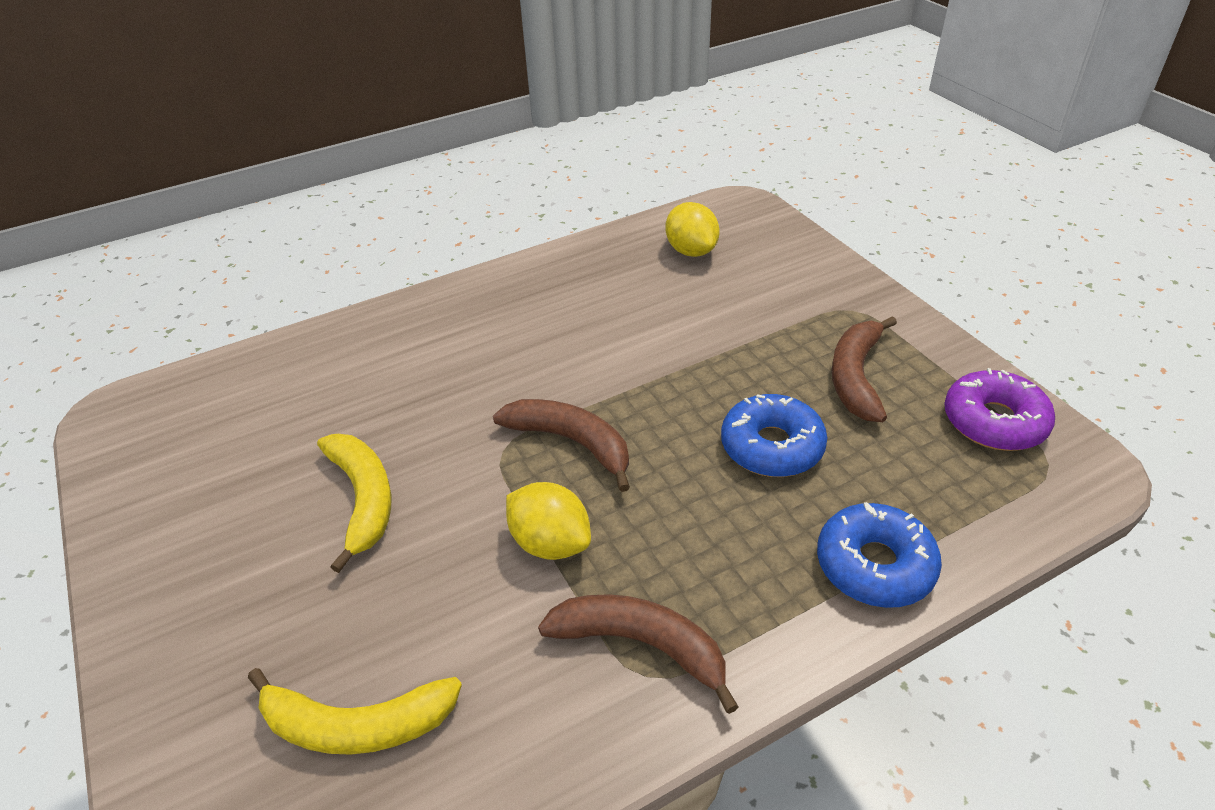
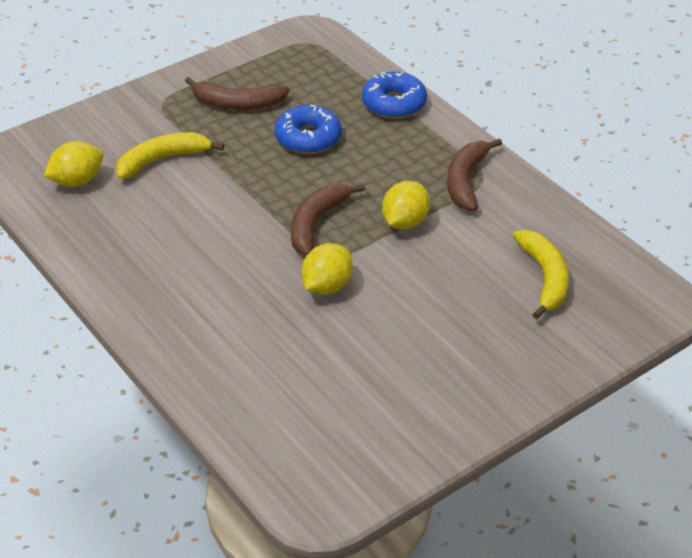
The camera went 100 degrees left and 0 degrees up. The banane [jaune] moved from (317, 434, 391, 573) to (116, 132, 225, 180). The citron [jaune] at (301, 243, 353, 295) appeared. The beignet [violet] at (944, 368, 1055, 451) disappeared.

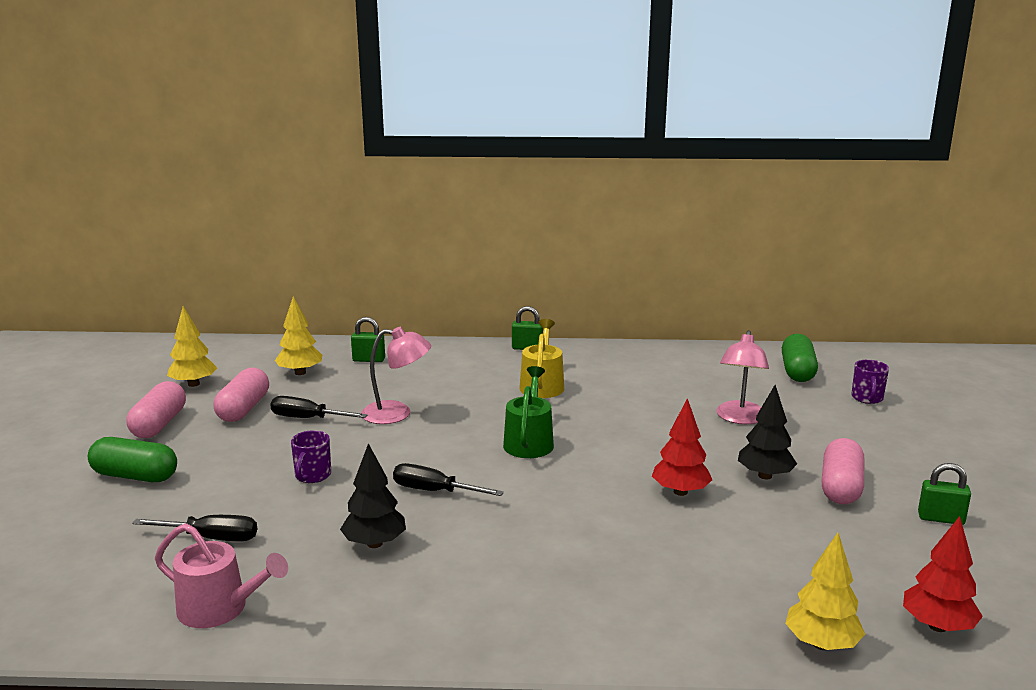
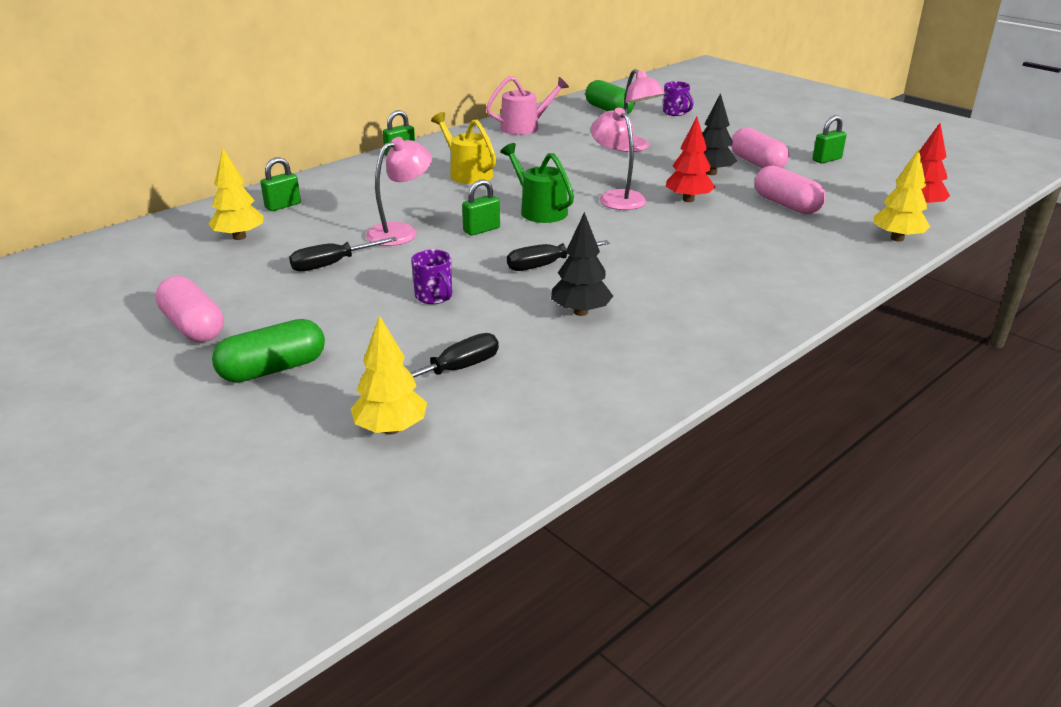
The camera went 45 degrees left and 10 degrees up. The arbre [jaune] moved from (167, 306, 217, 387) to (351, 315, 427, 435). The cadenas [vert] at (462, 179, 500, 236) appeared. The arrosoir [rose] moved from (155, 523, 288, 628) to (486, 76, 569, 135). The lampe [rose] at (591, 108, 647, 210) appeared. The gélule [rose] moved from (214, 368, 269, 422) to (755, 166, 826, 214).

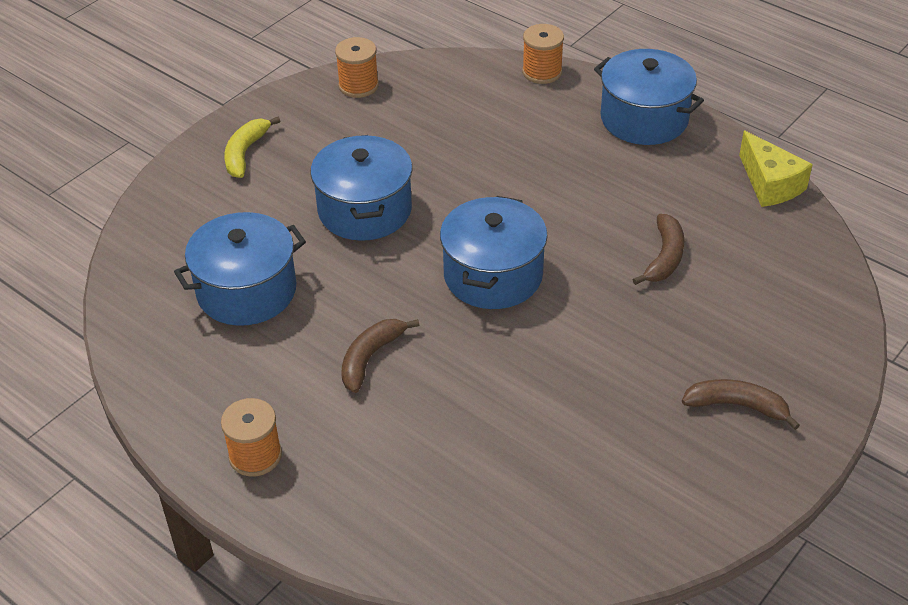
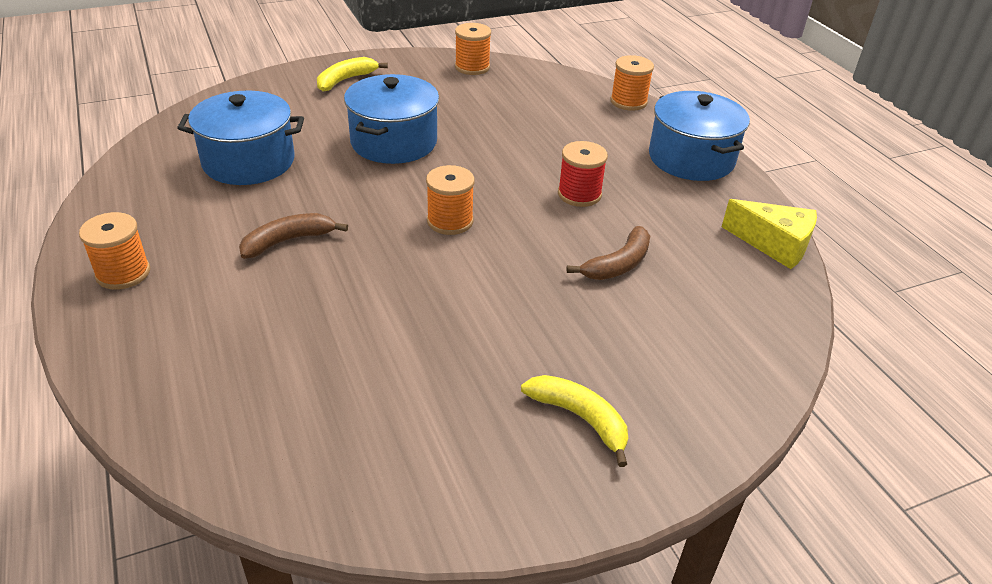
The camera went 25 degrees right and 5 degrees down. The marmite [bleu] at (440, 196, 548, 309) was replaced by the bobine [orange] at (426, 165, 475, 235). The banane [marron] at (682, 379, 800, 430) became the banane [jaune] at (521, 375, 628, 467). The bobine [rouge] at (558, 141, 608, 207) appeared. The fromage [jaune] at (739, 131, 813, 207) turned 60 degrees counterclockwise.

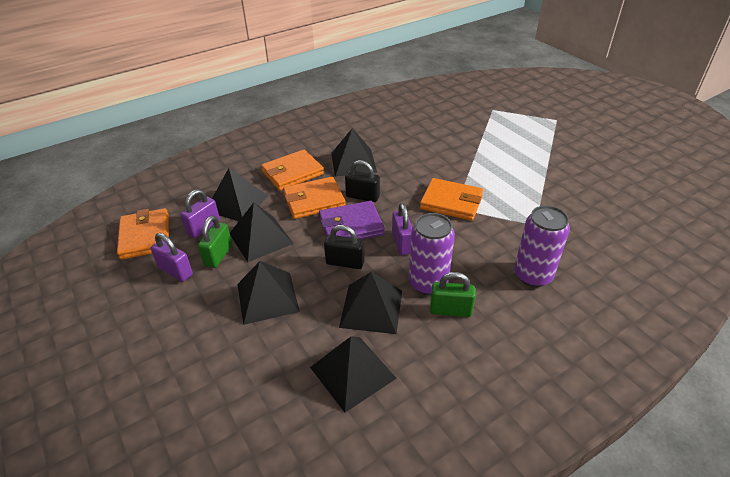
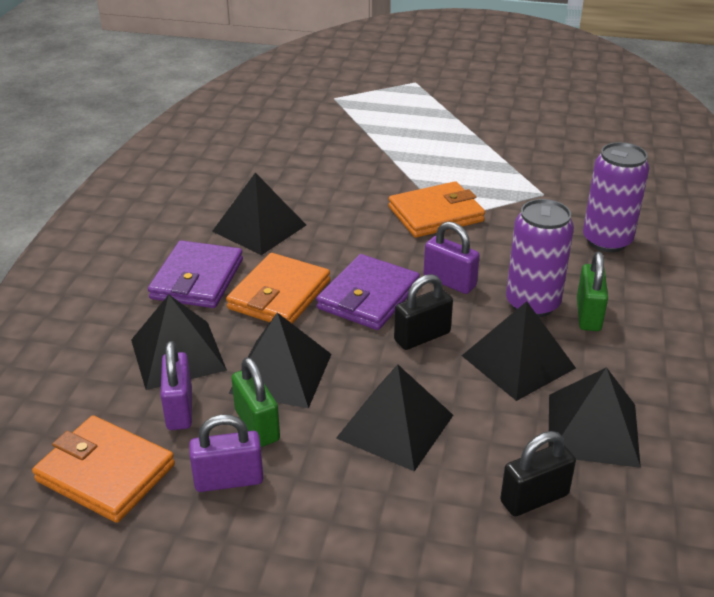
The camera went 45 degrees left and 5 degrees down. The portefeuille [orange] at (261, 149, 324, 191) became the portefeuille [violet] at (148, 240, 243, 308). The cadenas [noir] moved from (345, 160, 380, 202) to (500, 431, 576, 517). The cadenas [vert] at (430, 272, 476, 317) turned 45 degrees counterclockwise.

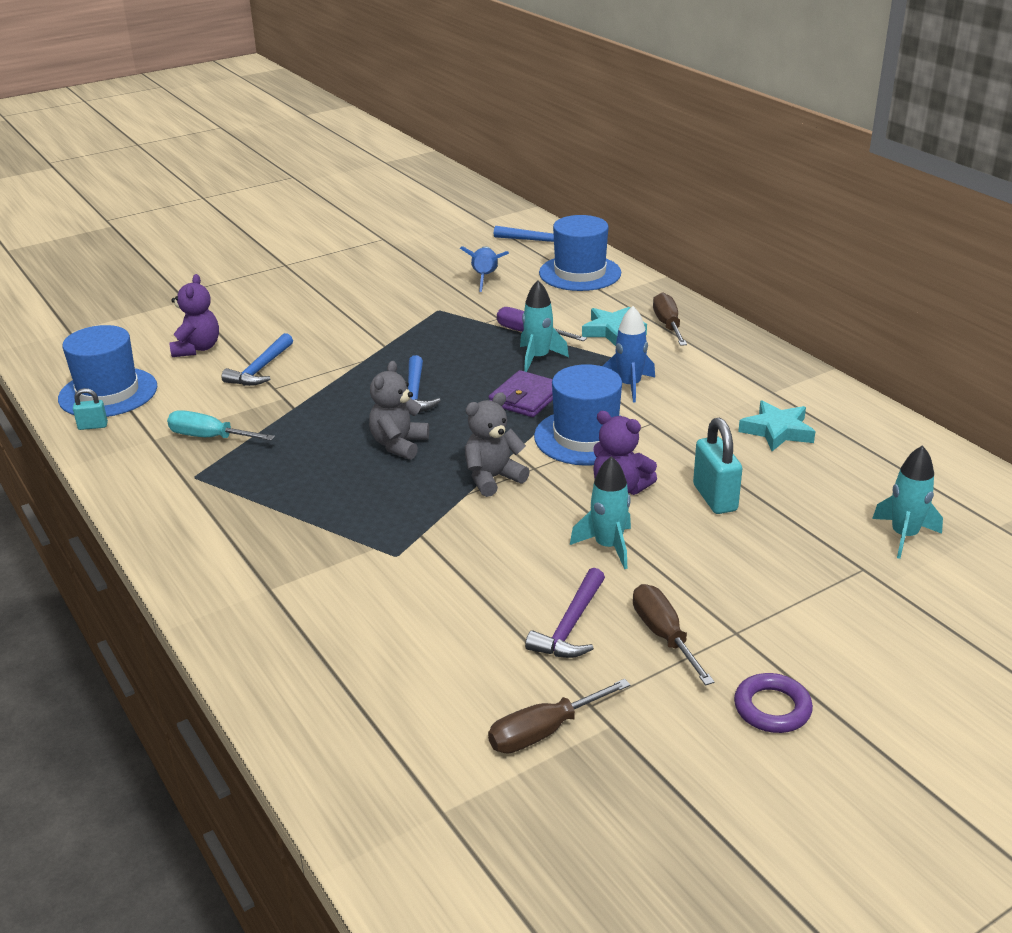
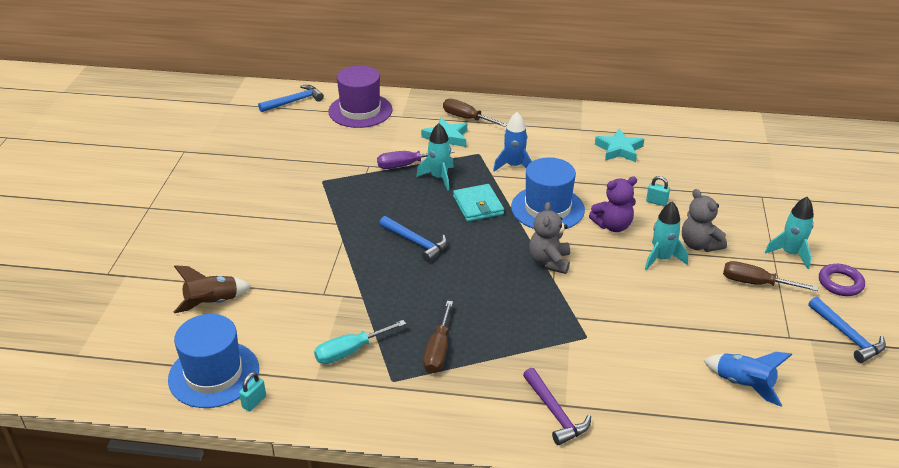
The camera went 50 degrees left and 5 degrees up. The ours en peluche [violet] at (170, 274, 219, 357) was replaced by the fusée [marron] at (174, 265, 251, 313). The chapeau [bleu] at (539, 215, 621, 291) became the chapeau [violet] at (328, 65, 393, 128). The tournevis [marron] moved from (488, 679, 631, 754) to (423, 301, 453, 373). The portefeuille [violet] at (489, 370, 553, 417) became the portefeuille [turquoise] at (453, 184, 504, 222). The marteau [violet] moved from (525, 568, 605, 658) to (523, 368, 591, 445). The cadenas [turquoise] at (693, 418, 742, 514) changed to 0.54 times the size. The ours en peluche [gris] moved from (369, 361, 429, 460) to (682, 189, 727, 252). The fusée [bleu] moved from (460, 246, 509, 292) to (704, 352, 792, 406). The fusée [turquoise] moved from (872, 445, 943, 559) to (765, 197, 814, 269). The marteau [bleu] moved from (221, 333, 293, 386) to (809, 297, 886, 363).

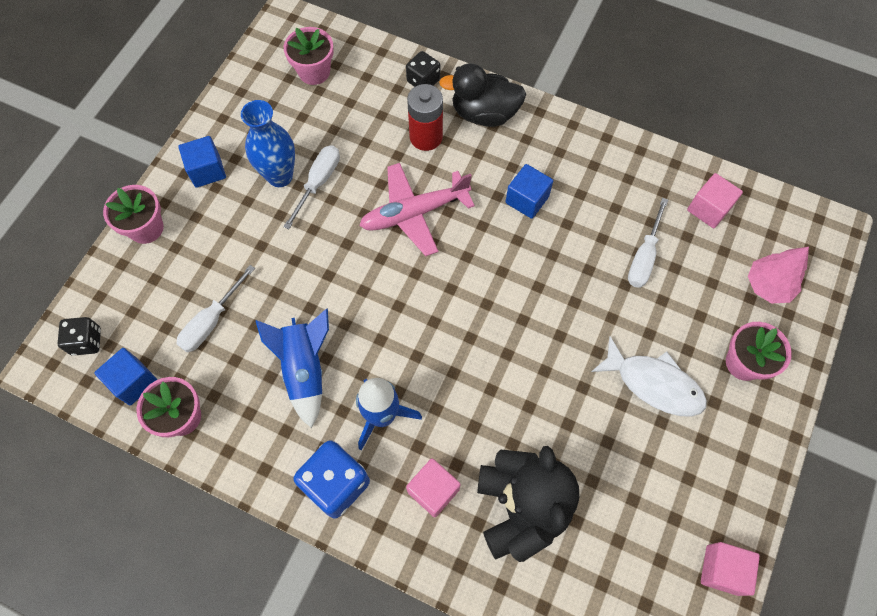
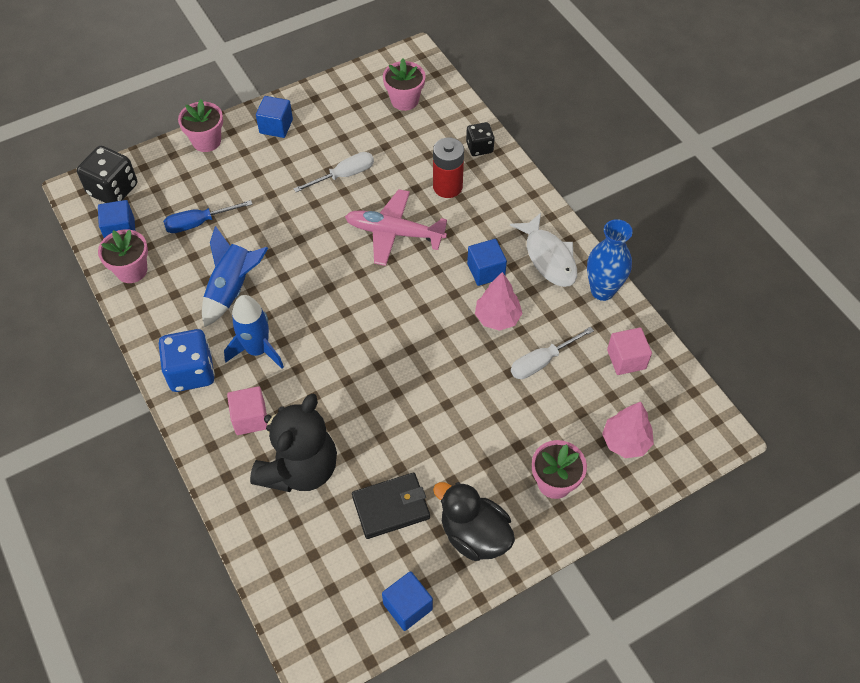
The camera went 35 degrees right and 10 degrees down. The dé [noir] at (57, 317, 101, 356) changed to 1.64 times the size. The tournevis [blanc] at (177, 265, 255, 352) became the tournevis [bleu] at (163, 200, 253, 233). The portefeuille [noir] at (352, 473, 430, 539) appeared. The cube [rose] at (701, 542, 760, 596) became the cube [bleu] at (382, 571, 433, 631). The canard [noir] moved from (439, 63, 526, 127) to (433, 482, 515, 561). The arbre [rose] at (475, 272, 523, 331) appeared. The poisson [blanc] moved from (591, 336, 707, 417) to (510, 213, 577, 287). The vase [bleu] moved from (241, 100, 295, 187) to (587, 219, 633, 301).

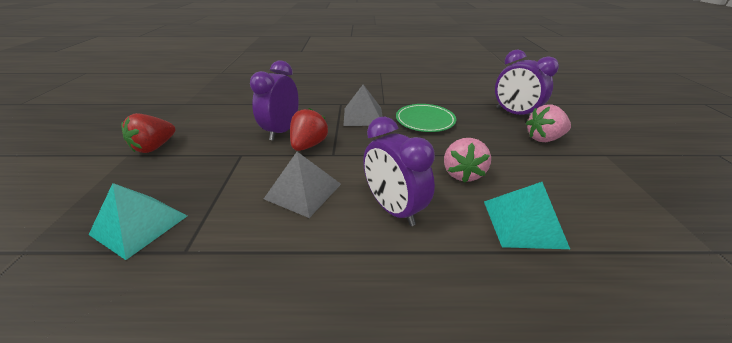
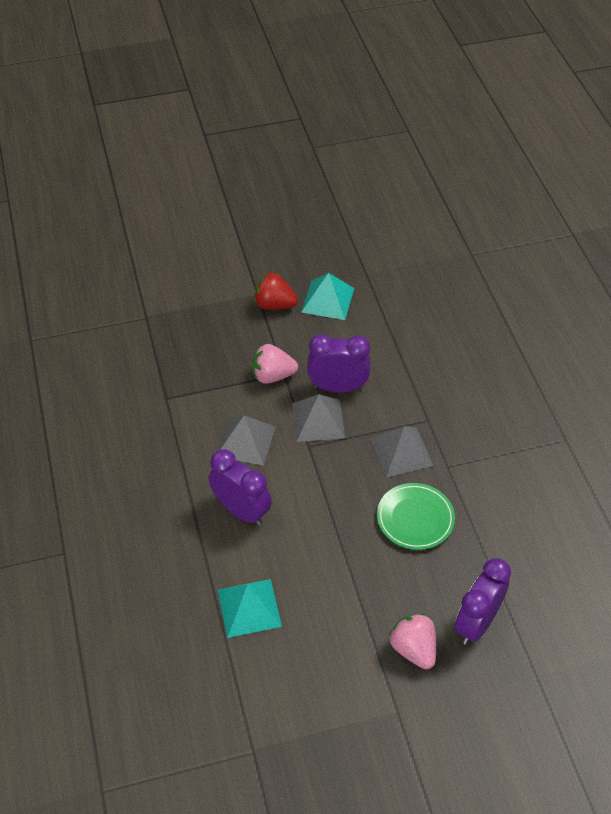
The camera went 75 degrees right and 15 degrees up. The réveil [violet] at (363, 117, 435, 226) turned 90 degrees clockwise. The fraise [rose] moved from (444, 138, 491, 183) to (252, 344, 298, 384). The fraise [rouge] at (290, 108, 329, 151) was replaced by the pyramide [gris] at (292, 394, 345, 442). The pyramide [turquoise] moved from (89, 183, 187, 260) to (301, 273, 354, 320).

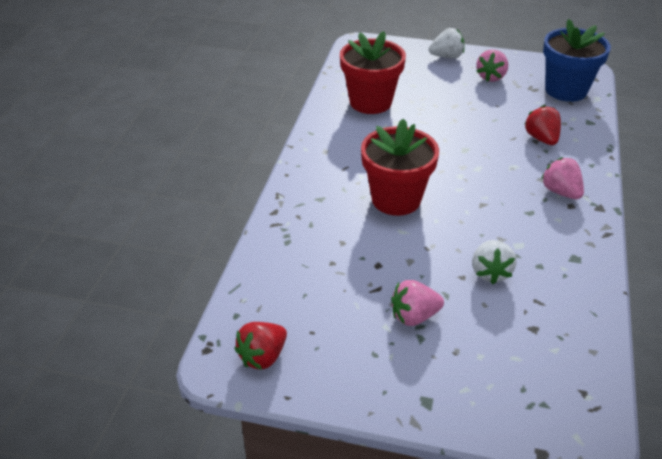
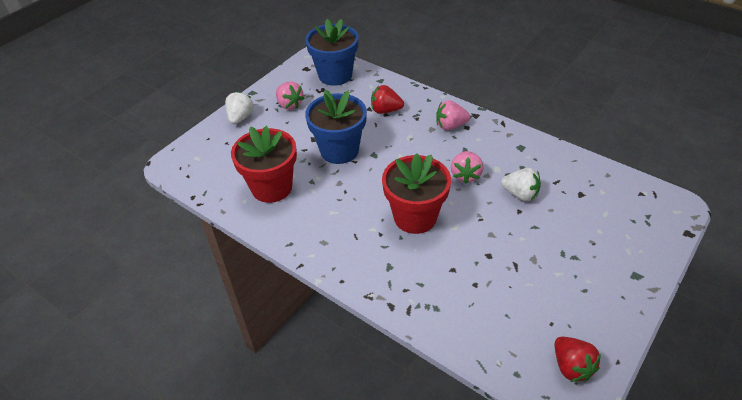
The camera went 65 degrees left and 5 degrees up. The pot de fleurs [bleu] at (305, 90, 367, 164) appeared. The fraise [rose] moved from (391, 280, 444, 326) to (451, 151, 483, 184).

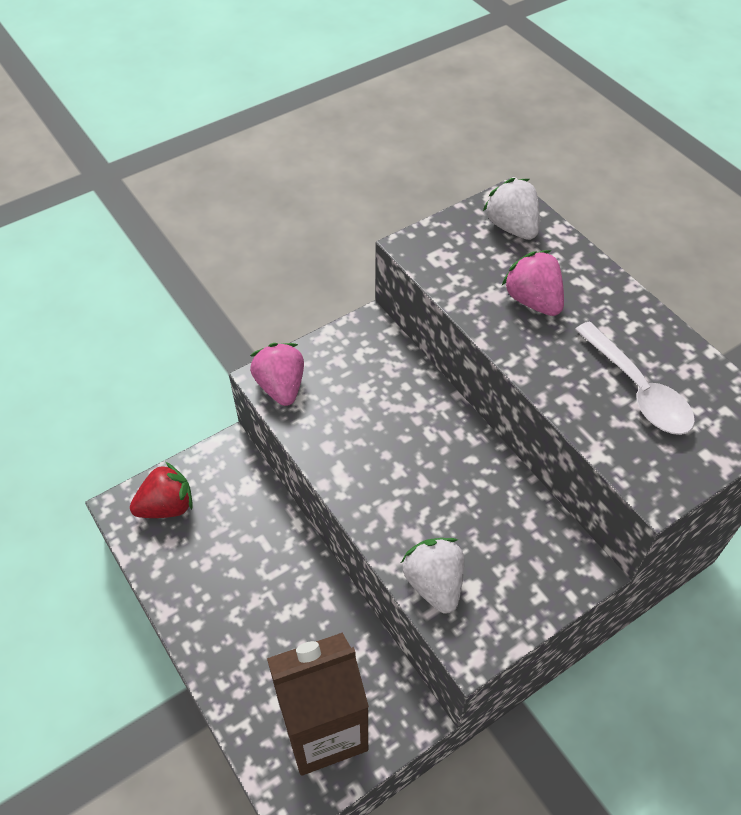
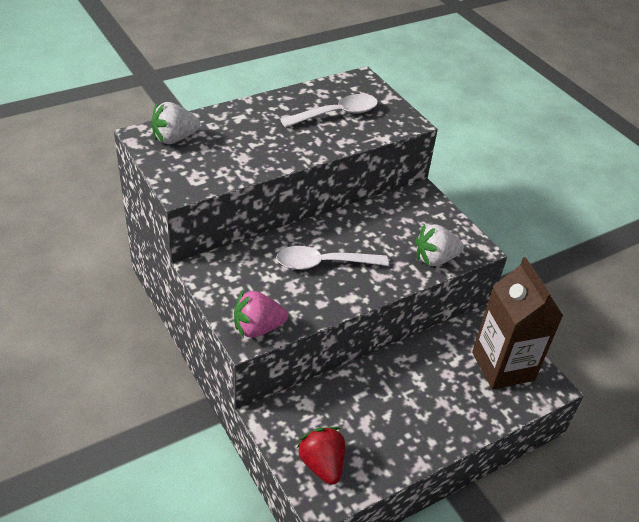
The camera went 90 degrees left and 10 degrees down. The cuillère [blanc] at (276, 246, 389, 270) appeared. The fraise [rose] at (502, 250, 564, 316) disappeared.

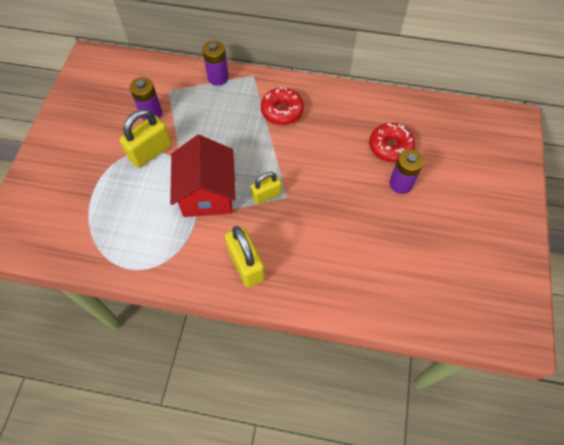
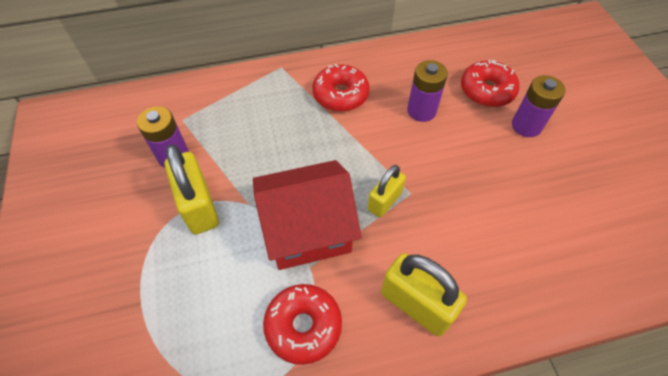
The camera went 25 degrees left and 5 degrees down. The cadenas [jaune] at (120, 109, 172, 168) turned 45 degrees counterclockwise. The maison [rouge] at (170, 135, 236, 217) turned 75 degrees counterclockwise. The beignet [rouge] at (263, 284, 342, 365) appeared. The pile [violet] moved from (202, 41, 229, 86) to (407, 60, 448, 122).

